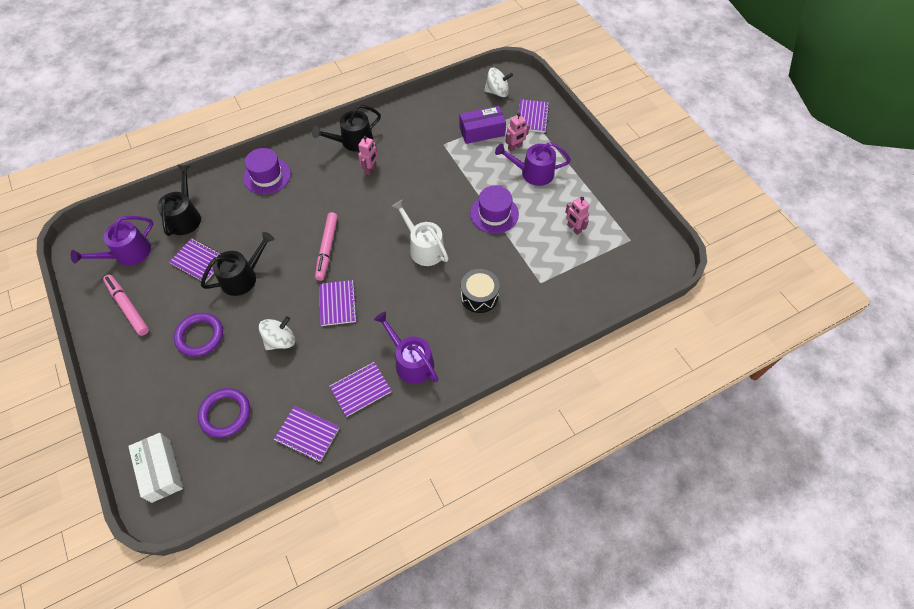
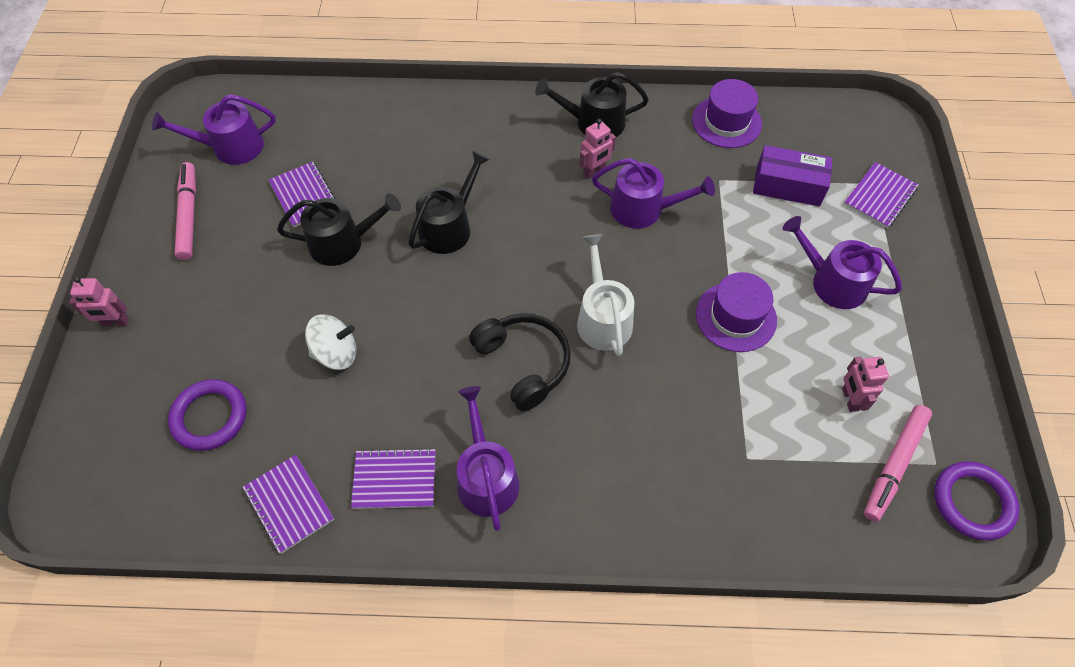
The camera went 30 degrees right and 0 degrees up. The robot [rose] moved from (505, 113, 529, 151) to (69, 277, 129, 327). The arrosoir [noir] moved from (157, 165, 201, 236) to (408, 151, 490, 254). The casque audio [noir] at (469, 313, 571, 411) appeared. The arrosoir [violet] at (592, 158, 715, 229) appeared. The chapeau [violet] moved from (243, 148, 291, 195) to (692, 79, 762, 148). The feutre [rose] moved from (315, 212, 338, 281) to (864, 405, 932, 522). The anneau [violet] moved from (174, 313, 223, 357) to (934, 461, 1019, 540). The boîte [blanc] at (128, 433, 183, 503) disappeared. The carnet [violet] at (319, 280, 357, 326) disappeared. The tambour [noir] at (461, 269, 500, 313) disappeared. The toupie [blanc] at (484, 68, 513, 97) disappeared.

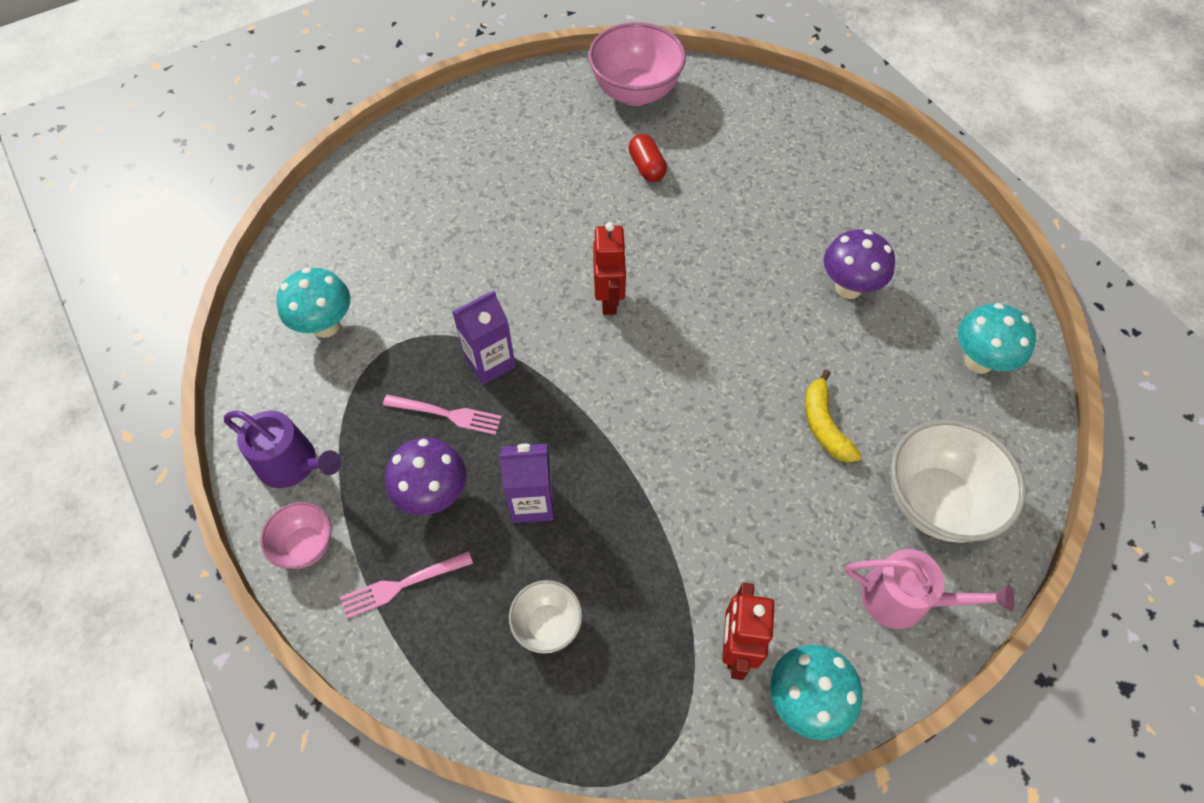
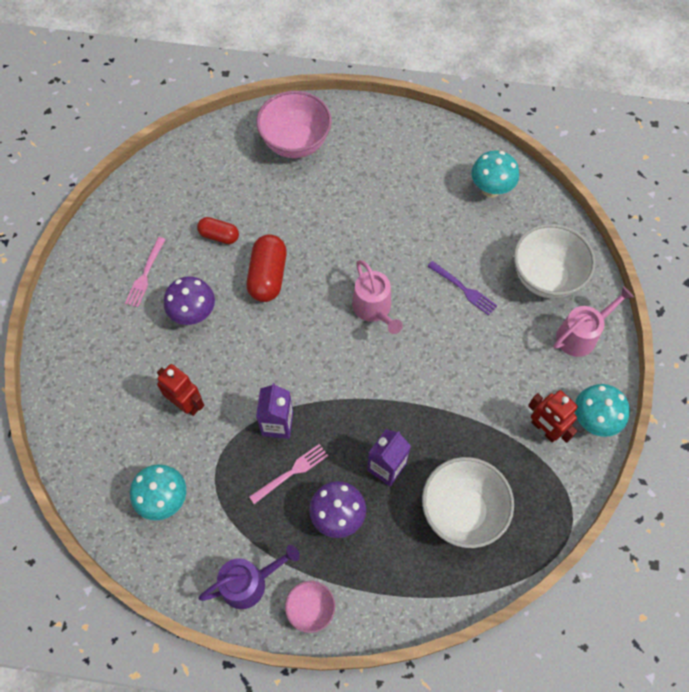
The camera went 50 degrees left and 5 degrees up. The fourchette [rose] moved from (340, 551, 473, 619) to (125, 237, 166, 307). The robot [rouge] moved from (593, 222, 627, 315) to (157, 364, 205, 416). The champignon [violet] moved from (824, 229, 895, 299) to (164, 276, 215, 325). The gélule [rouge] at (246, 234, 287, 302) appeared. The bol [rose] moved from (588, 22, 686, 106) to (256, 91, 332, 158). The arrosoir [rose] at (352, 260, 403, 334) appeared. The bol [blanc] at (509, 580, 582, 654) changed to 1.88 times the size. The banane [jaune] at (805, 369, 862, 462) was replaced by the fourchette [violet] at (427, 261, 497, 316).

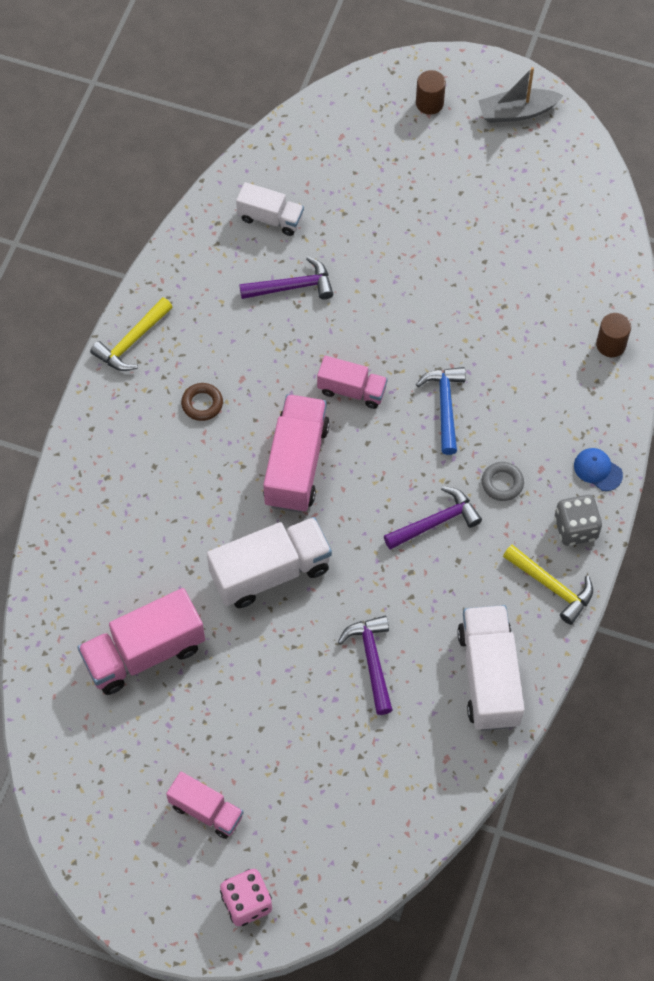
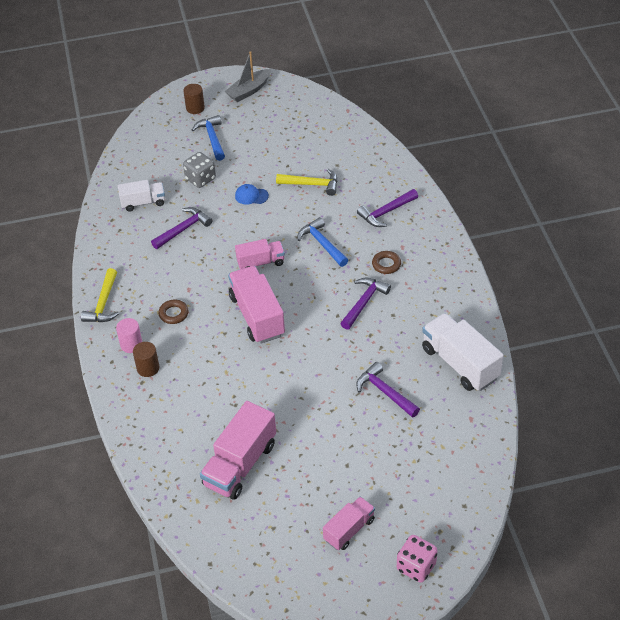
The camera went 30 degrees left and 15 degrees down. The cylindre [rose] at (116, 318, 142, 353) appeared. The cylindre [marron] moved from (596, 313, 631, 357) to (133, 342, 159, 377). The dé [gris] moved from (554, 495, 602, 546) to (183, 152, 216, 188). The marteau [bleu] at (192, 115, 225, 161) appeared. The casquette [bleu] moved from (574, 448, 623, 491) to (235, 184, 269, 205). The marteau [jaune] moved from (503, 545, 593, 625) to (276, 169, 338, 196). The camion [rose] at (166, 772, 244, 839) turned 45 degrees counterclockwise. The marteau [violet] at (357, 189, 418, 227) appeared. The anneau [gris] at (482, 462, 524, 501) became the anneau [marron] at (372, 251, 401, 274). The camion [blanc] at (207, 517, 332, 608) disappeared.

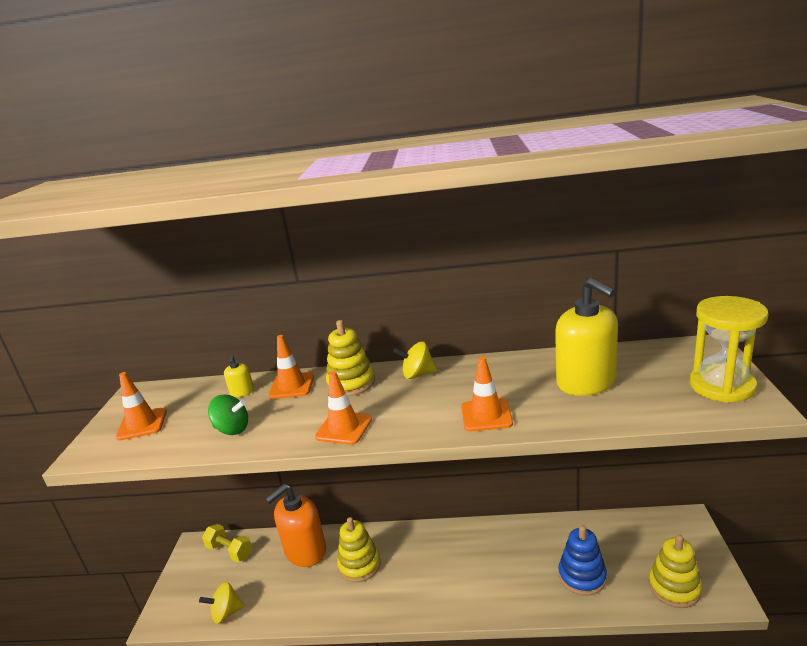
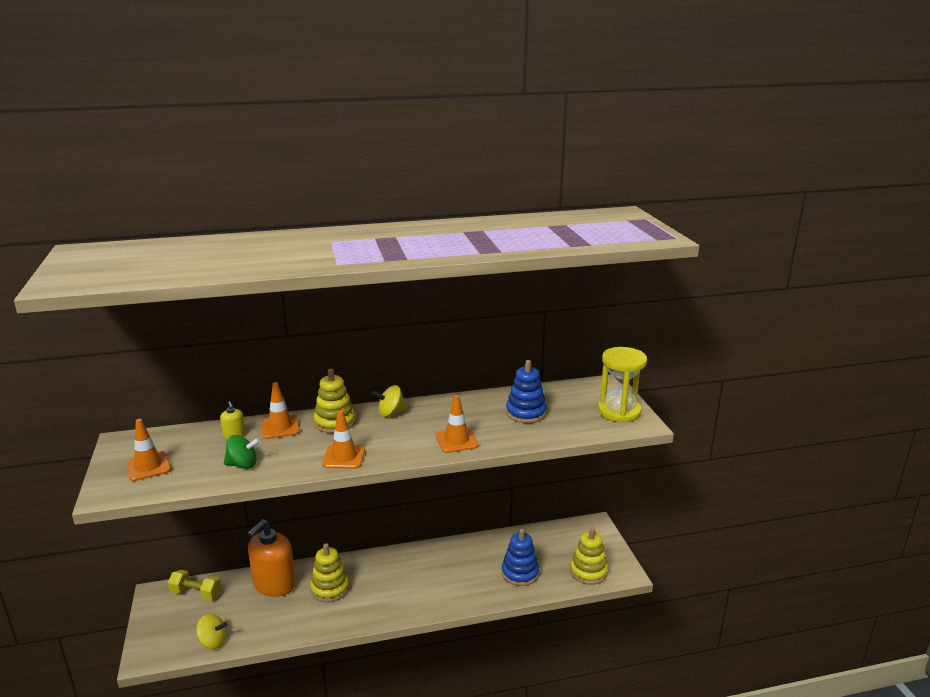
The camera went 20 degrees left and 0 degrees up. The toupie [jaune] at (199, 582, 245, 624) turned 135 degrees counterclockwise. The distributeur de savon [jaune] at (555, 278, 618, 396) was replaced by the jouet à empiler [bleu] at (506, 360, 547, 423).

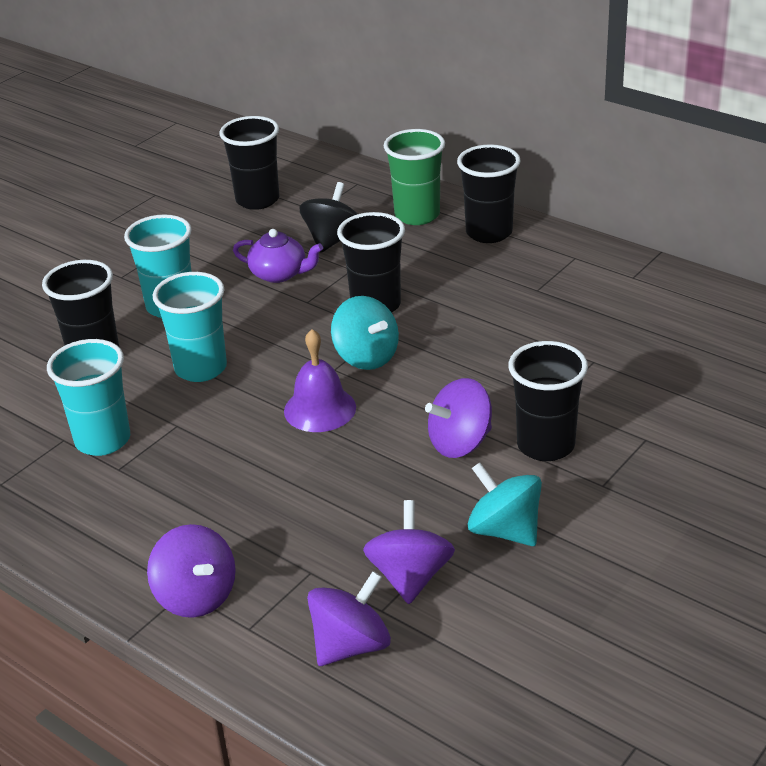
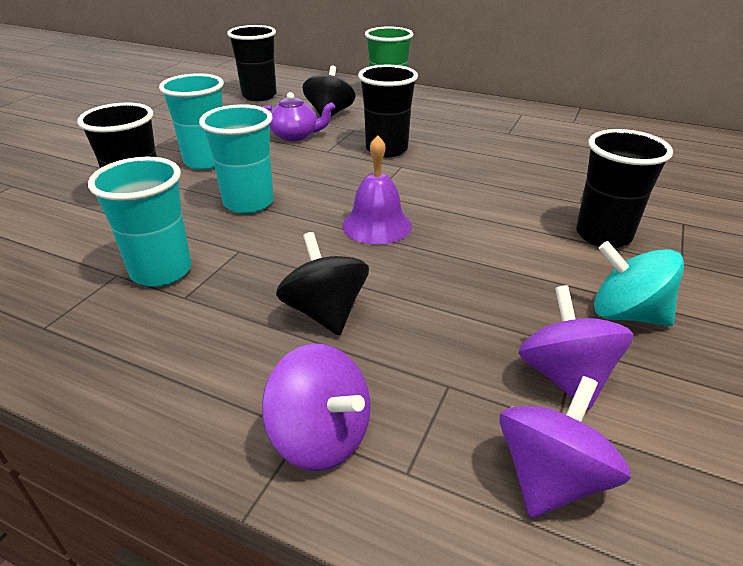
The camera went 15 degrees left and 0 degrees up. The toupie [noir] at (276, 232, 369, 336) appeared. The toupie [turquoise] at (331, 296, 399, 370) disappeared. The toupie [violet] at (425, 378, 492, 458) disappeared. The gobelet [noir] at (457, 144, 521, 243) disappeared.

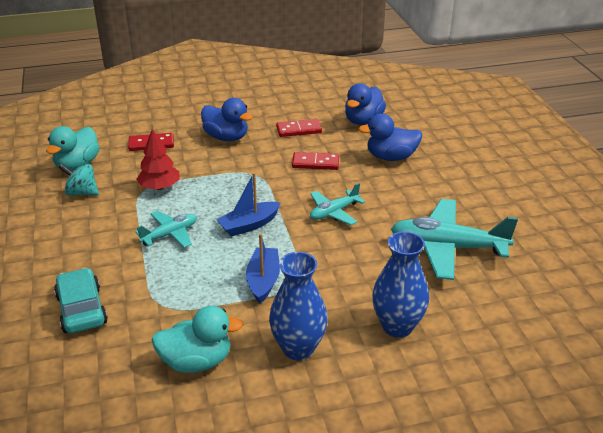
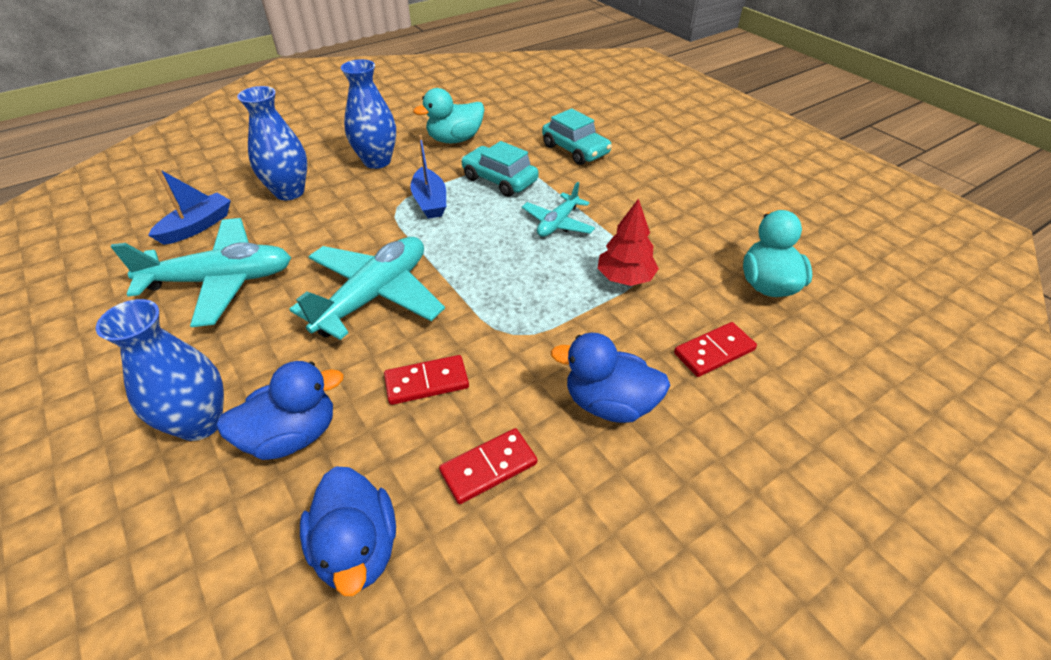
The camera went 160 degrees right and 10 degrees up. The vase [bleu] at (96, 299, 224, 441) appeared. The bateau [bleu] moved from (216, 172, 281, 237) to (148, 167, 231, 245). The avion [turquoise] at (310, 183, 365, 225) changed to 1.82 times the size. The canard [bleu] at (345, 83, 386, 125) turned 150 degrees clockwise. The voiture [turquoise] at (461, 141, 539, 197) appeared. The toupie [turquoise] at (59, 164, 99, 196) disappeared.

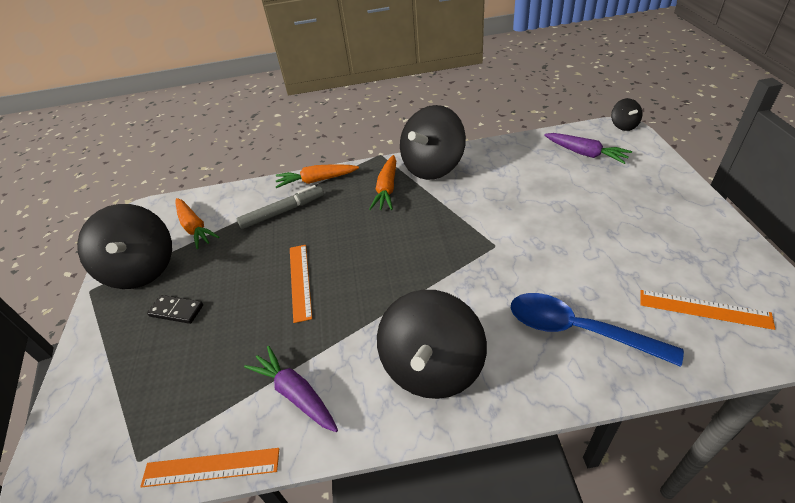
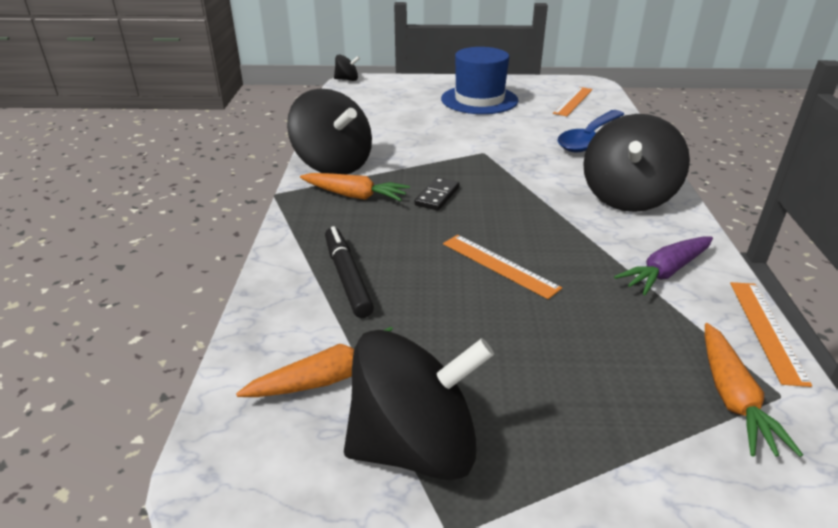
The camera went 85 degrees left and 10 degrees down. The feutre [gris] at (237, 185, 324, 229) became the feutre [noir] at (325, 226, 374, 318). The domino [noir] moved from (147, 295, 203, 324) to (415, 177, 459, 211). The chapeau [bleu] at (441, 47, 518, 114) appeared. The règle [orange] at (290, 245, 312, 323) turned 45 degrees clockwise. The toupie [noir] at (377, 290, 487, 399) turned 90 degrees clockwise. The carotte [orange] moved from (276, 164, 359, 188) to (705, 323, 803, 457). The carotte [violet] at (544, 133, 632, 164) disappeared.

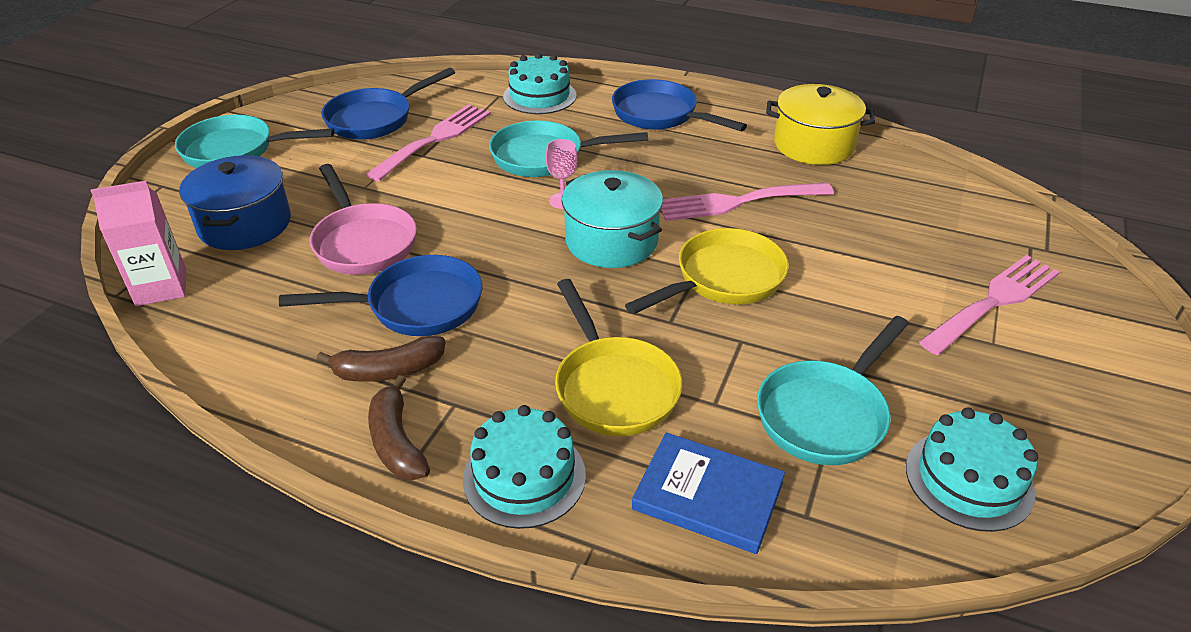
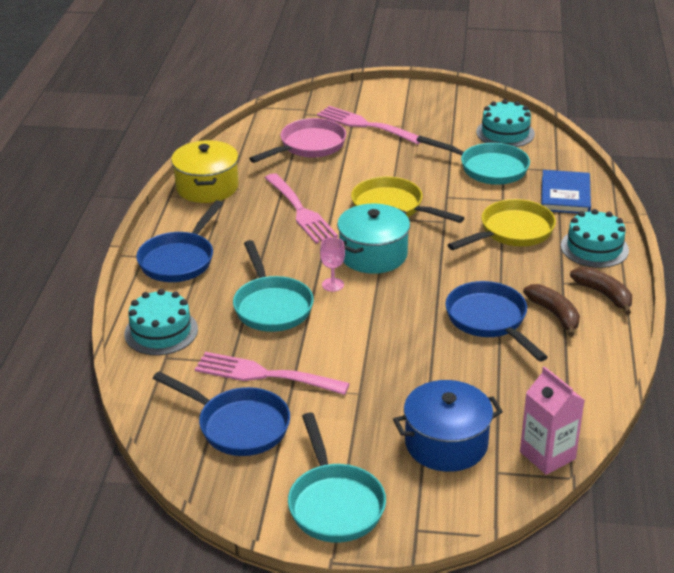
The camera went 105 degrees left and 5 degrees down. The poêle [rose] moved from (310, 164, 417, 275) to (249, 118, 346, 163). The banane [marron] at (368, 375, 430, 481) turned 90 degrees counterclockwise.

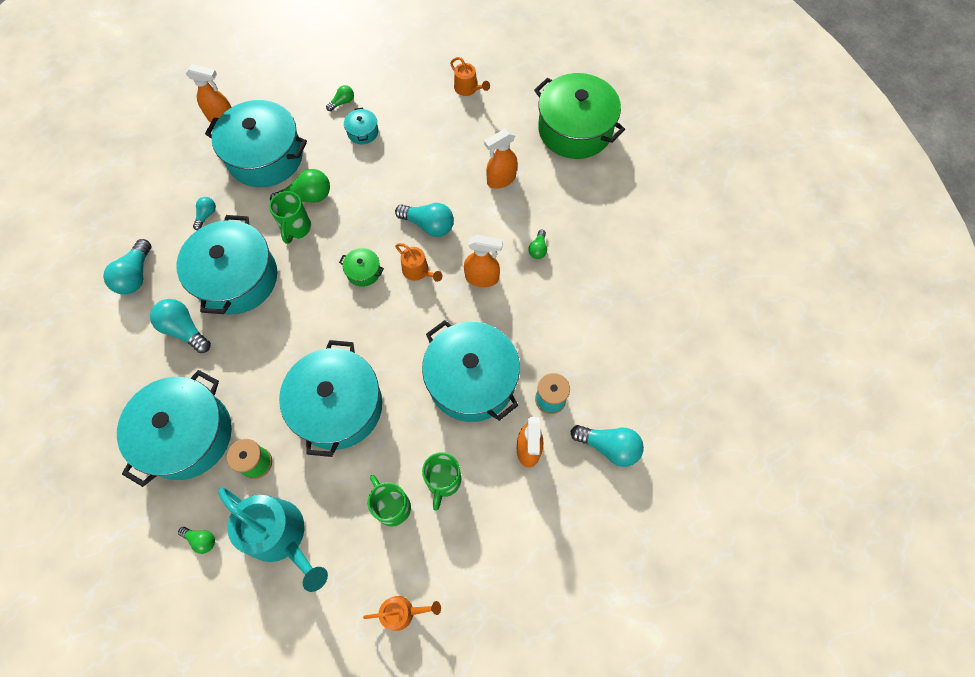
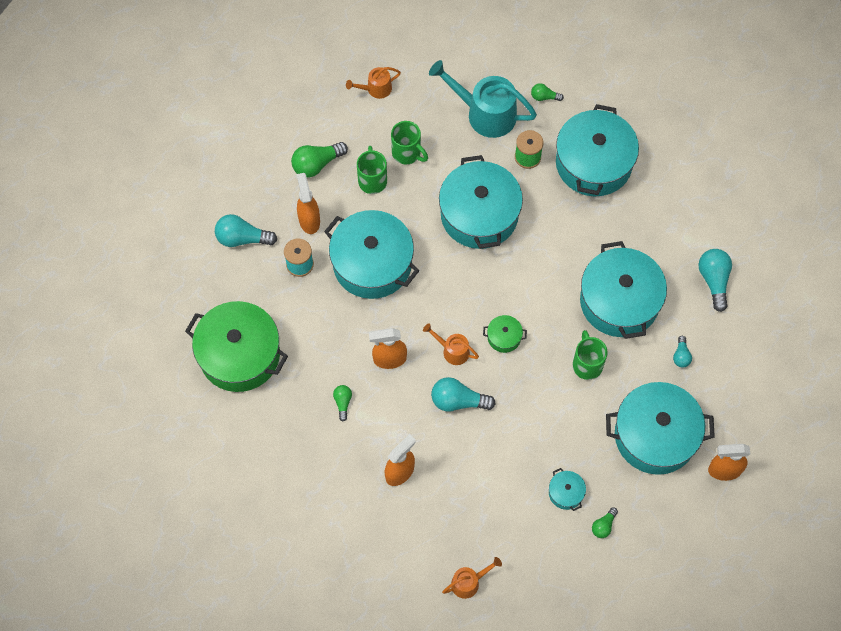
The camera went 165 degrees right and 0 degrees up. The marmite [vert] moved from (534, 73, 625, 159) to (185, 301, 288, 392). The ampoule [vert] moved from (270, 169, 330, 203) to (291, 142, 348, 178). The arrosoir [orange] at (450, 57, 490, 96) turned 120 degrees clockwise. The ampoule [turquoise] at (150, 299, 211, 353) disappeared.

